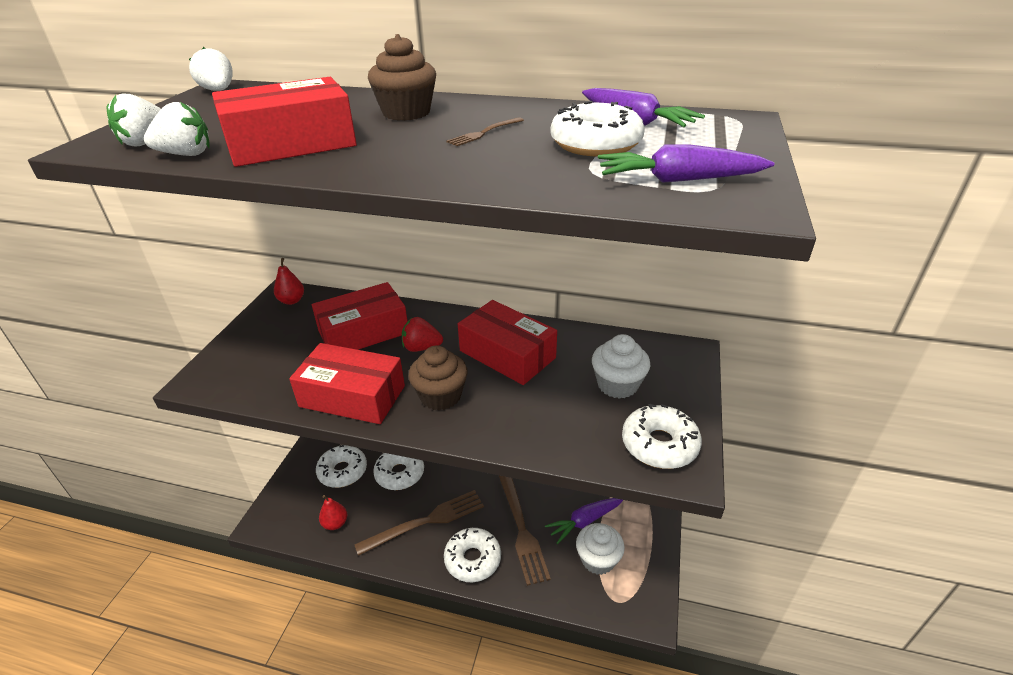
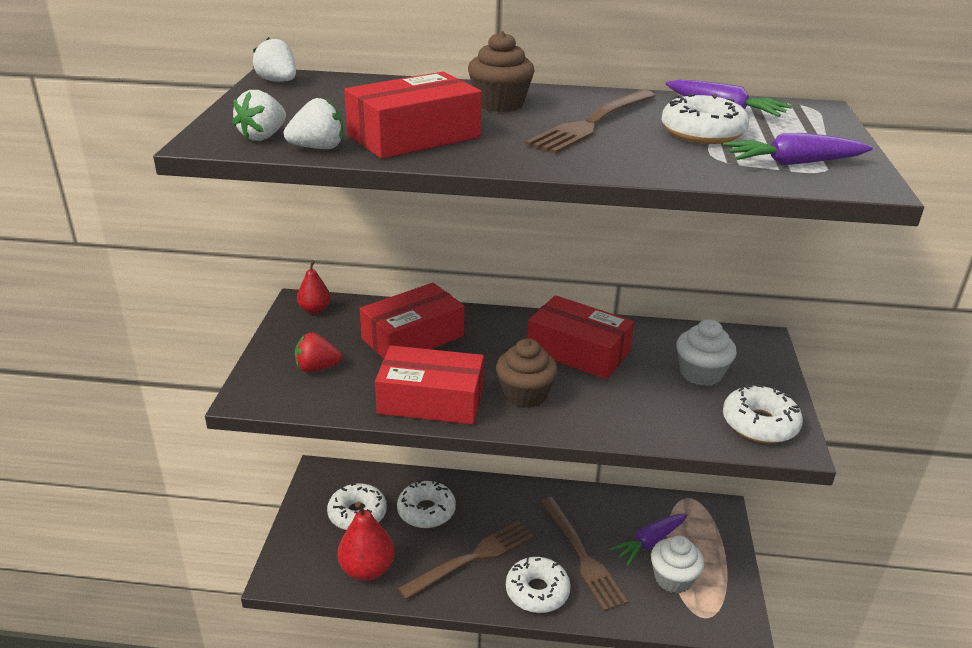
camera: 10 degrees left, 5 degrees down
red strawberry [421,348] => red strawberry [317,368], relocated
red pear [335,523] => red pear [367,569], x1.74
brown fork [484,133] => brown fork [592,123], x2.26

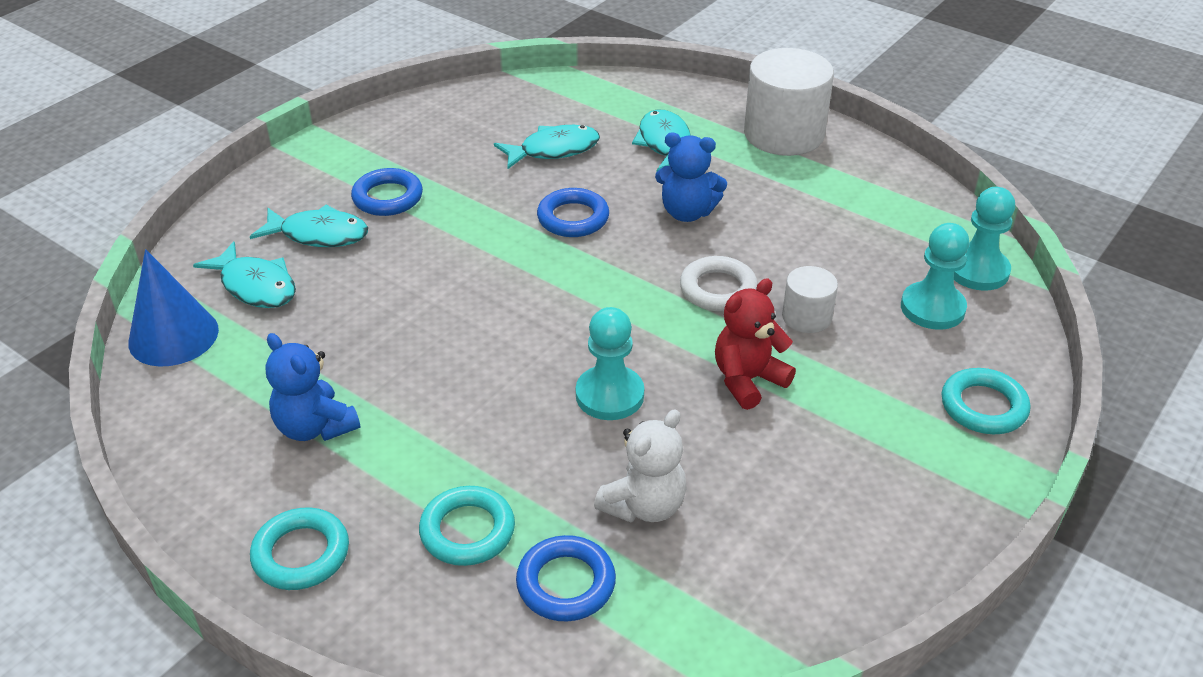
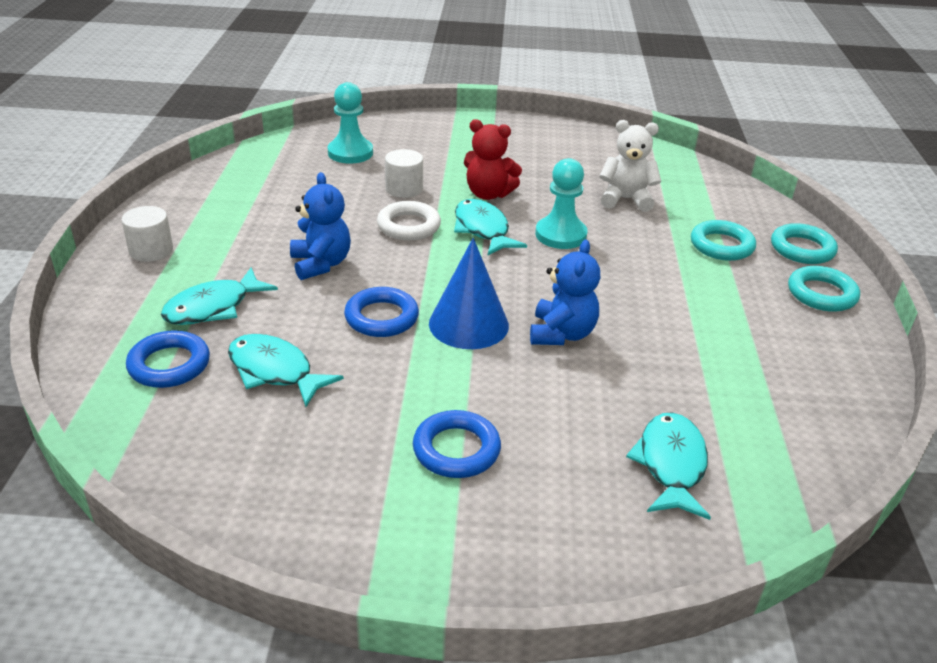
camera: 125 degrees left, 5 degrees down
turquoise pawn [977,270] => nothing
blue cone [173,336] => blue cone [468,324], relocated
turquoise fish [319,235] => turquoise fish [483,229], relocated
blue teddy bear [315,427] => blue teddy bear [561,334], relocated
blue ring [566,583] => blue ring [169,365], relocated
turquoise ring [983,407] => turquoise ring [802,249], relocated
white cylinder [783,134] => white cylinder [151,250], x0.51

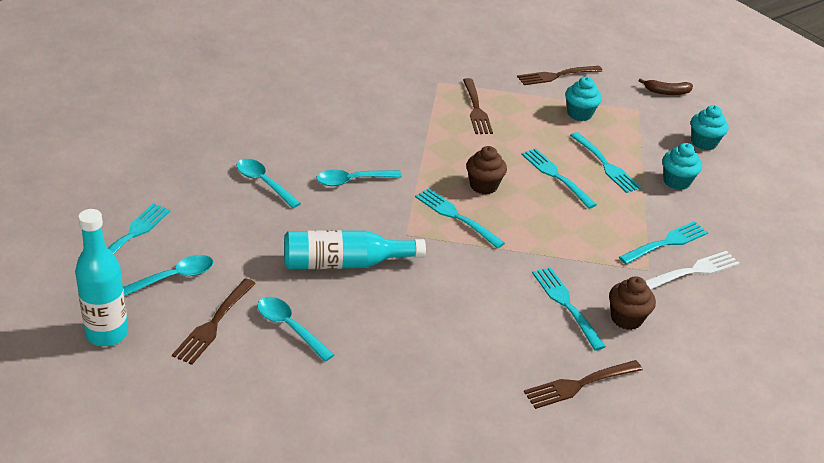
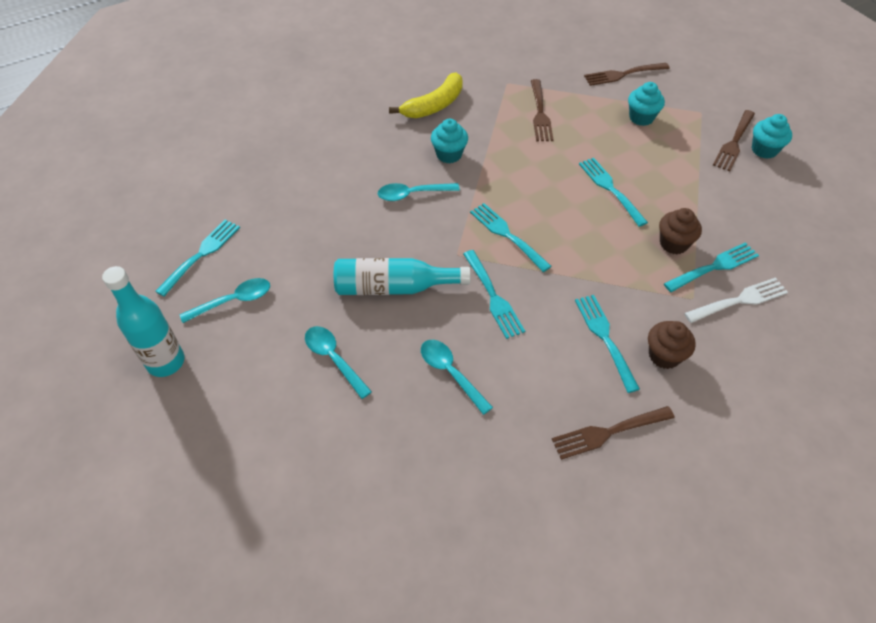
camera: 10 degrees right, 15 degrees up
brown banana [666,92] => nothing
nothing => yellow banana [434,105]
brown fork [213,324] => brown fork [734,142], relocated
turquoise spoon [263,183] => turquoise spoon [450,373], relocated
brown cupcake [483,186] => brown cupcake [673,244], relocated
turquoise fork [605,165] => turquoise fork [493,297], relocated
turquoise cupcake [676,182] => turquoise cupcake [449,154], relocated

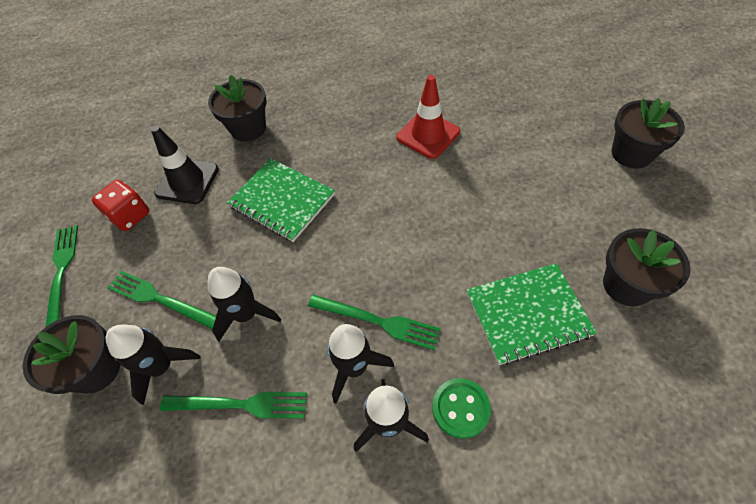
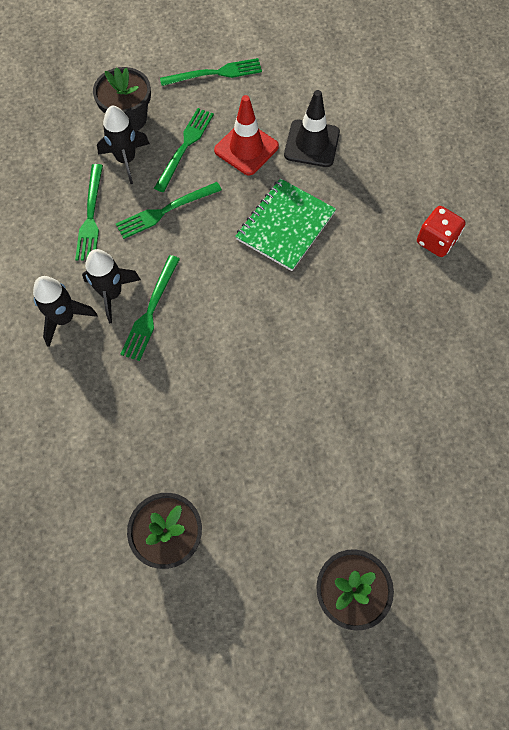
camera: 85 degrees right, 10 degrees up
black flower pot [248,128] => nothing
green button [460,408] => nothing
green notebook [527,314] => nothing
red dice [130,216] => red dice [436,241], relocated
red traffic cone [428,135] => red traffic cone [246,148], relocated
black rocket [246,314] => green fork [165,211]

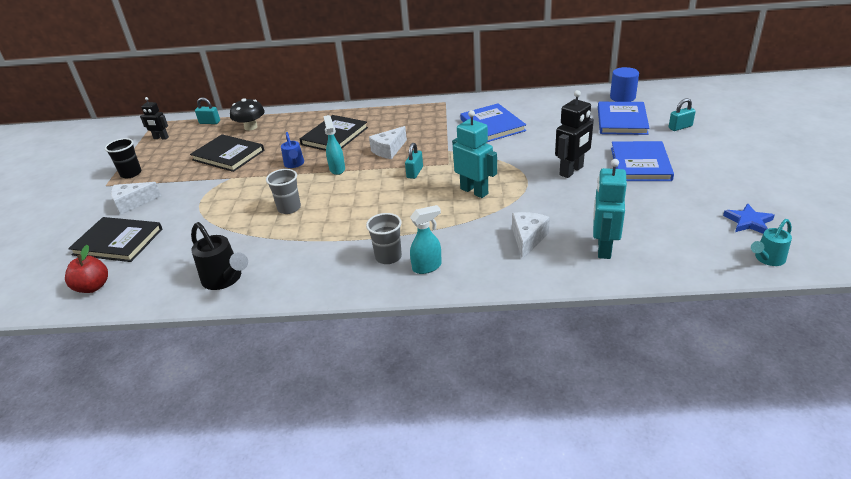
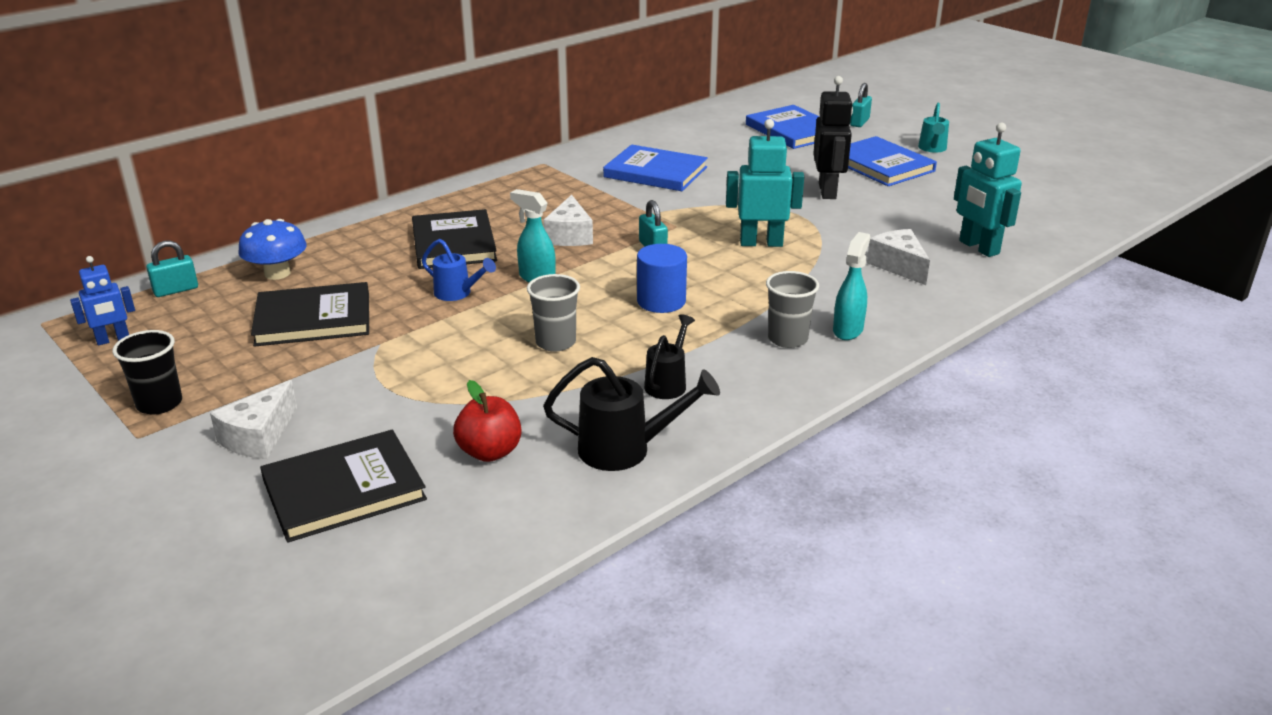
camera: 45 degrees left, 5 degrees down
blue star [748,222] => nothing
nothing => black watering can [668,383]
red apple [93,287] => red apple [490,452], relocated
blue cylinder [622,97] => blue cylinder [661,301], relocated
turquoise watering can [767,259] => turquoise watering can [932,149], relocated
black robot [161,138] => blue robot [113,339]
black mushroom [251,127] => blue mushroom [277,273]

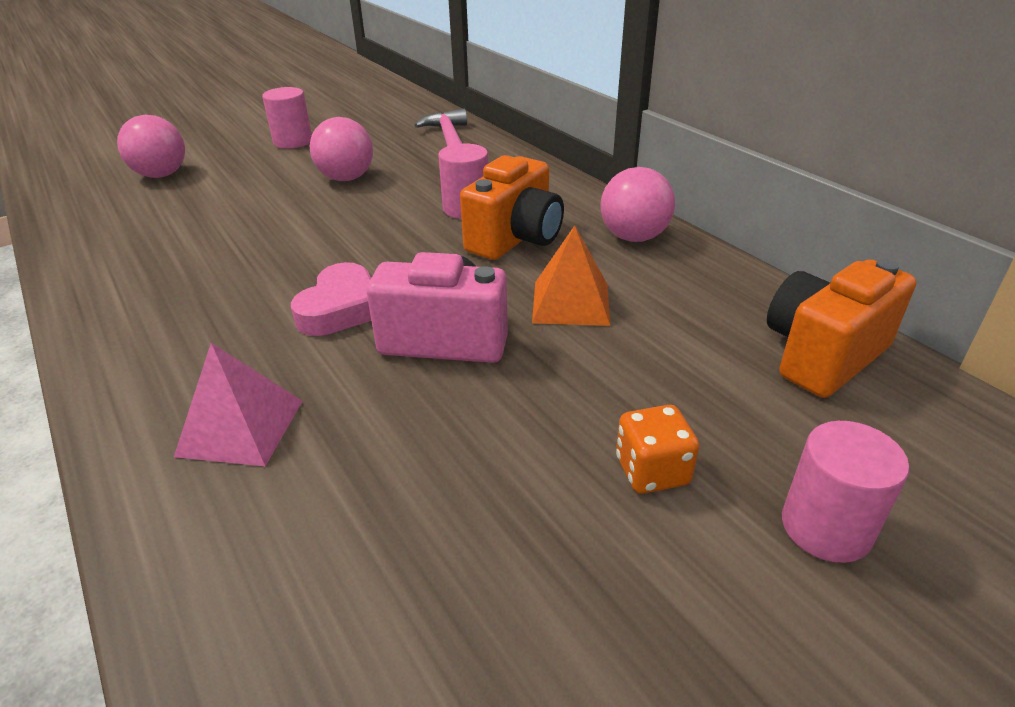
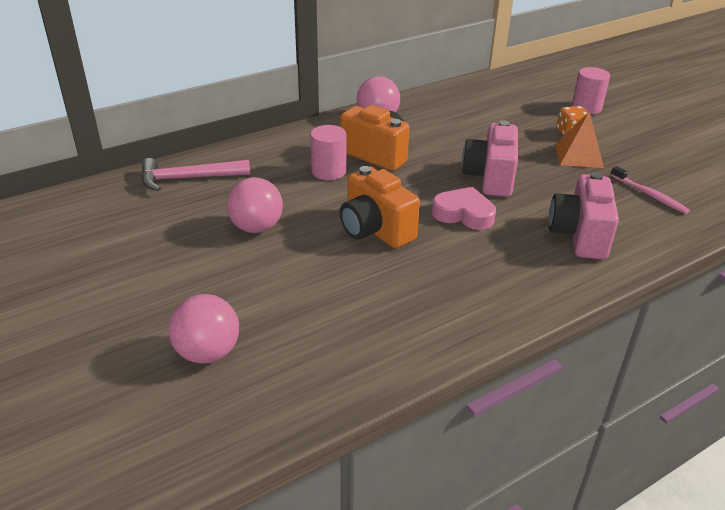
camera: 90 degrees left, 0 degrees up
pink cylinder [293,141] => nothing
nothing => pink toothbrush [649,195]
orange pyramid [571,302] => orange pyramid [579,155], relocated
orange camera [822,355] => orange camera [375,230], relocated
pink pyramid [240,427] => pink camera [579,236]

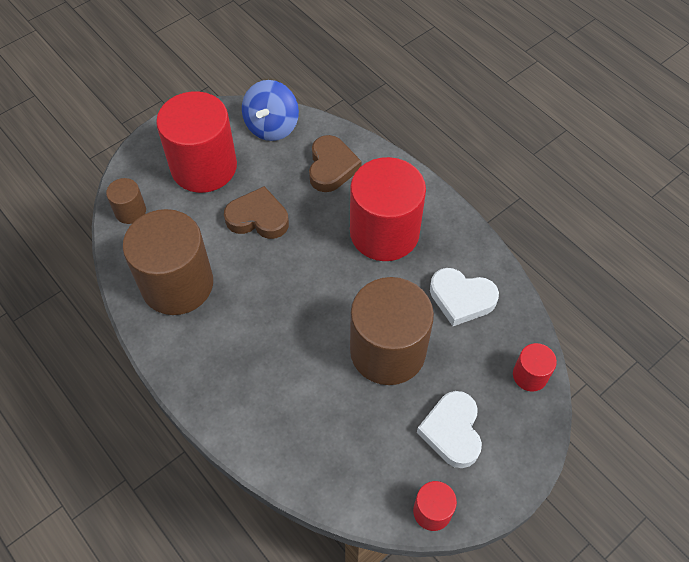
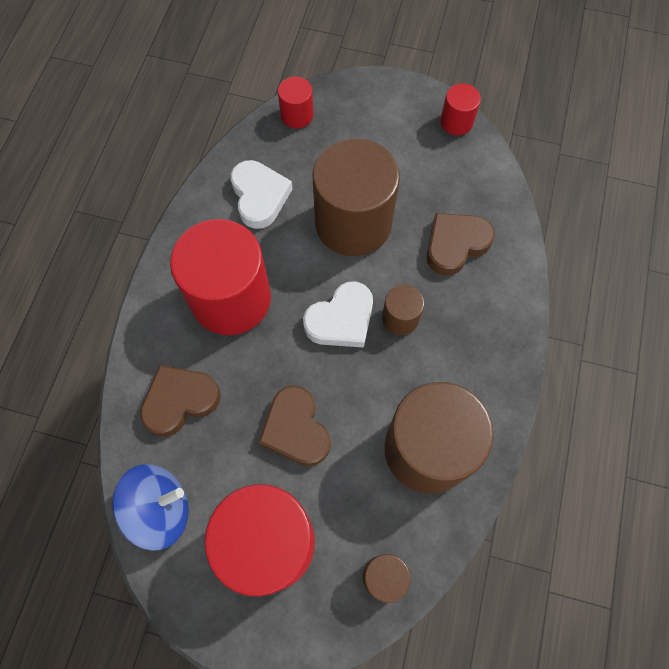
camera: 125 degrees left, 10 degrees up
nothing => brown cylinder [400,318]
nothing => brown heart [455,245]
white heart [452,431] => white heart [341,319], relocated

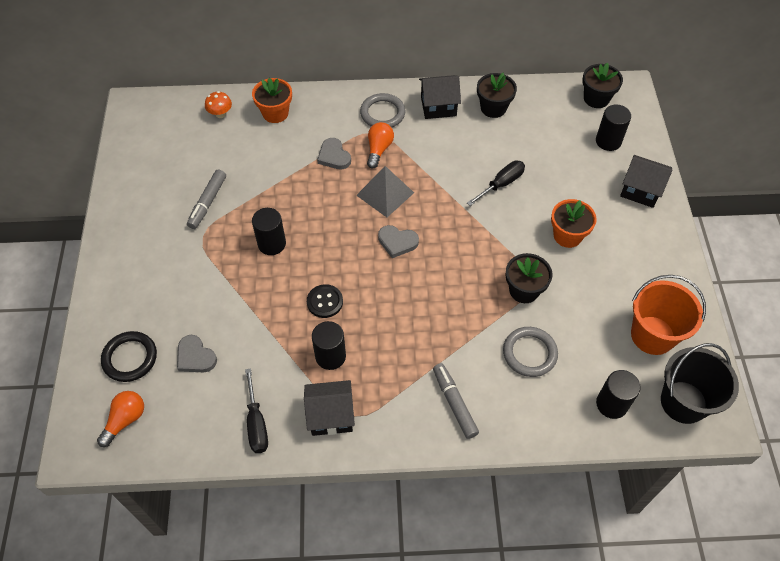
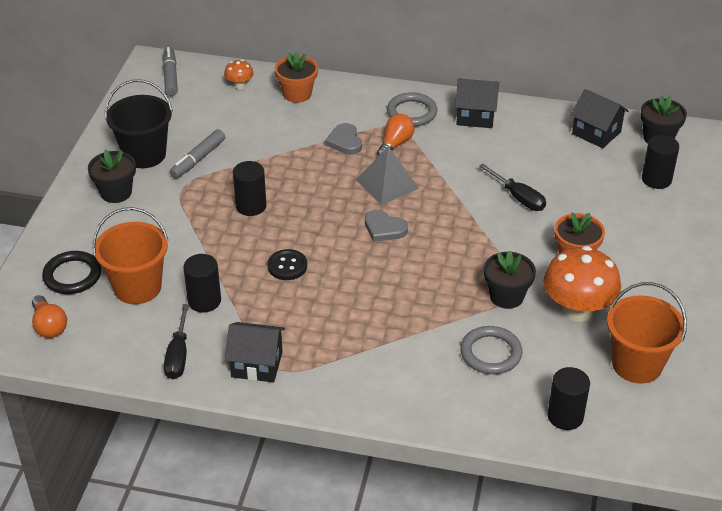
camera: 15 degrees right, 15 degrees down
nothing => orange mushroom [577,310]
black cylinder [330,356] => black cylinder [204,301], relocated
grey marker [454,403] => grey marker [170,76], relocated
black flower pot [493,108] => black flower pot [116,192], relocated
black house [640,190] => black house [596,133], relocated
black bucket [683,402] => black bucket [144,154], relocated
grey heart [195,357] => orange bucket [137,287]
orange light bulb [125,420] => orange light bulb [49,326], 105 degrees clockwise
black screwdriver [501,184] => black screwdriver [518,197], 75 degrees clockwise

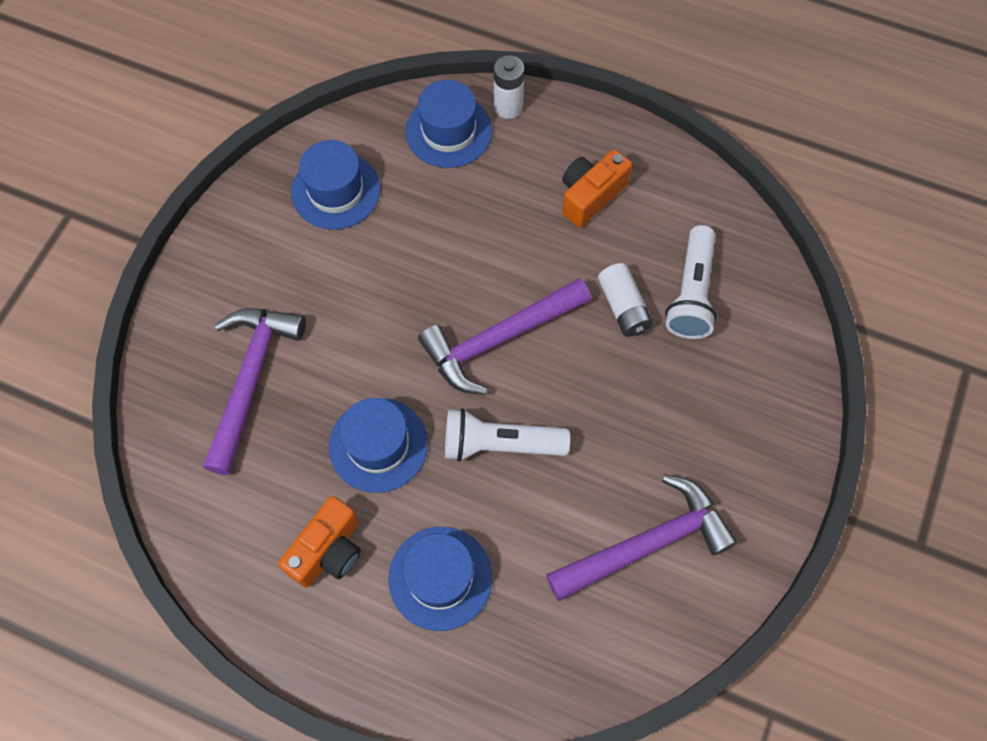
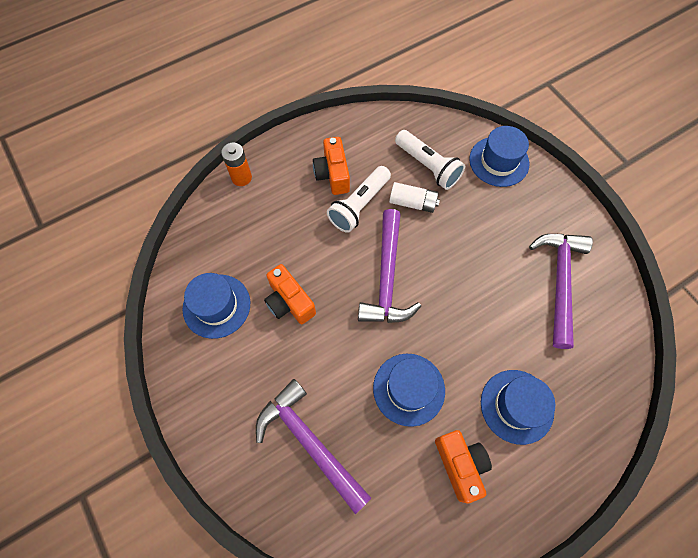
camera: 55 degrees left, 0 degrees up
nothing => orange camera [289,302]
blue hat [448,131] => blue hat [499,161], relocated
white flashlight [499,444] => white flashlight [359,206], relocated
white battery [508,107] => orange battery [241,177]

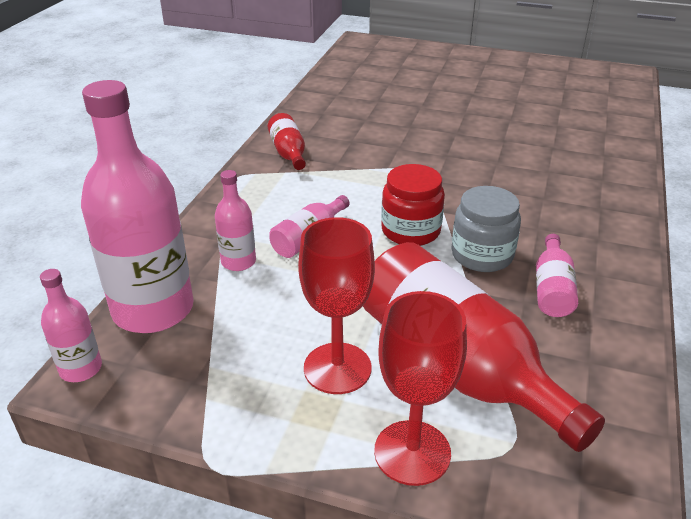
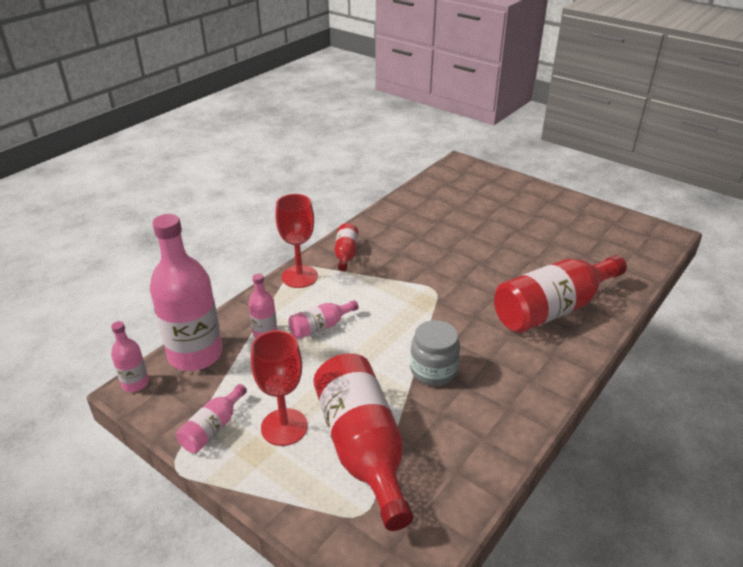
camera: 20 degrees right, 0 degrees up
red jar [410,231] => nothing
nothing => red bottle [552,309]
red goblet [412,452] => red goblet [299,276], relocated
pink bottle [552,289] => pink bottle [213,428], relocated

